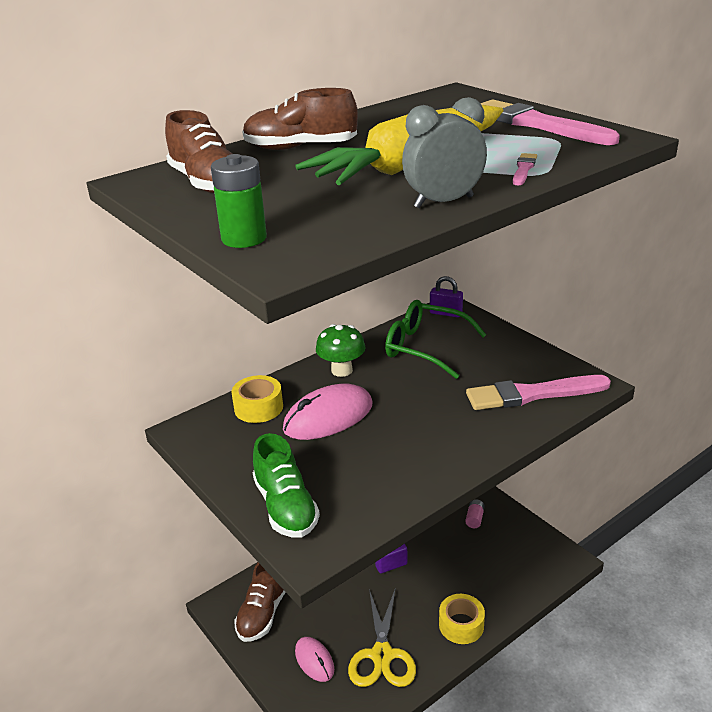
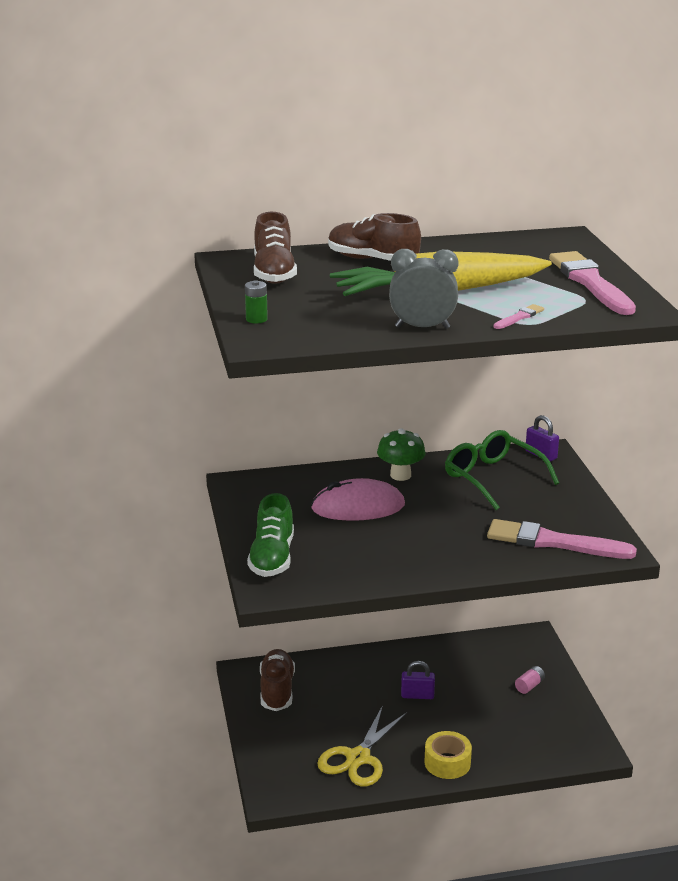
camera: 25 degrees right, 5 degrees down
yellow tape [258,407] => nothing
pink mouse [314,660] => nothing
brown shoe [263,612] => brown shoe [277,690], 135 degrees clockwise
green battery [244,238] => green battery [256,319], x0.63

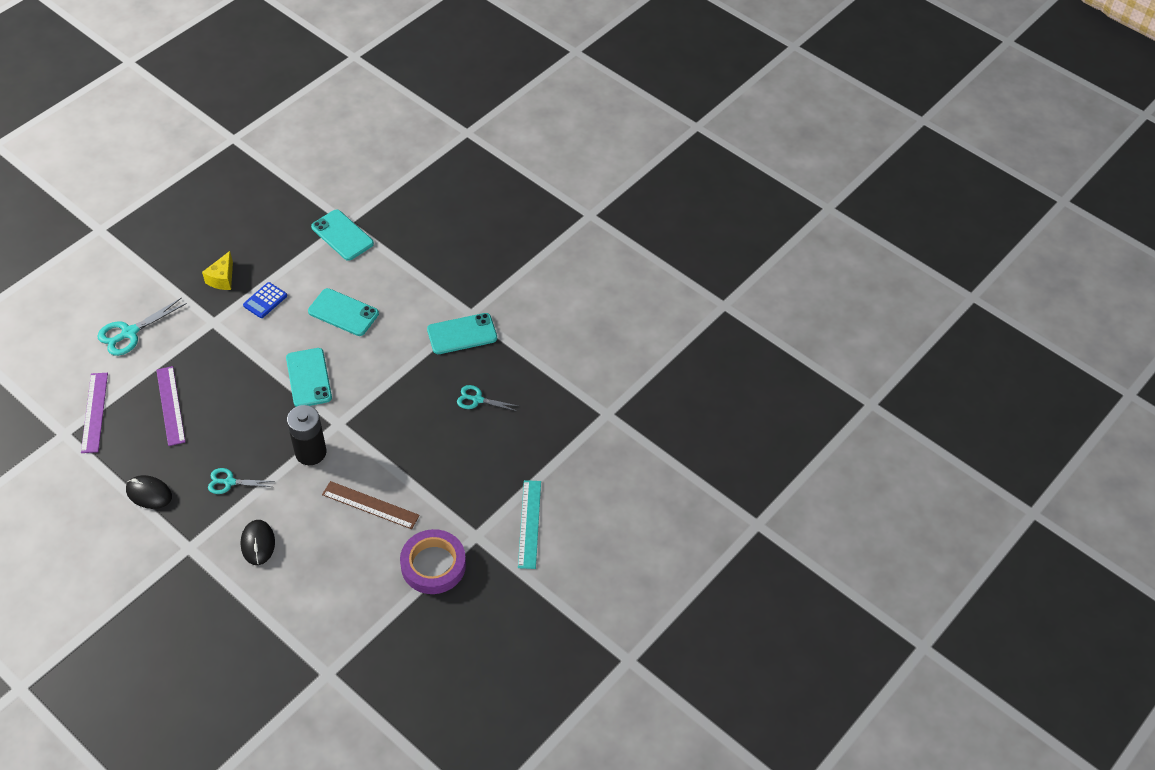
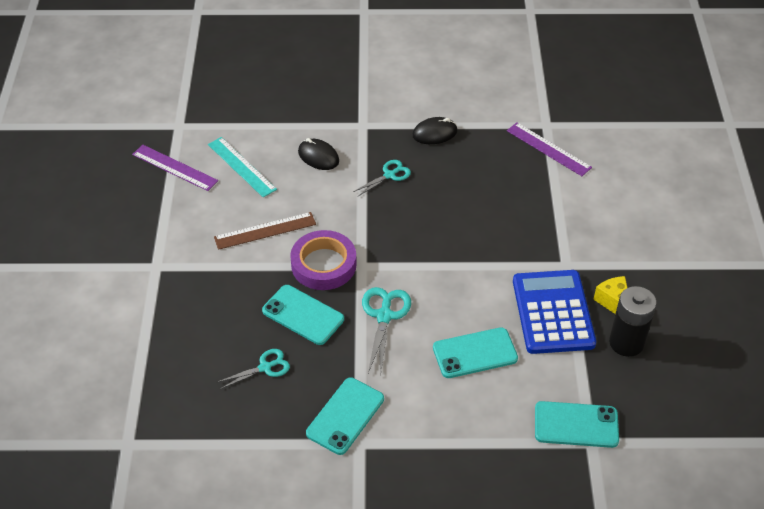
camera: 140 degrees right, 5 degrees down
turquoise scissors [129,333] => turquoise scissors [384,316], relocated
purple ruler [171,405] => purple ruler [174,168], relocated
turquoise phone [309,378] => turquoise phone [303,315], relocated
black battery [310,452] => black battery [626,343], relocated
purple tape [433,565] => purple tape [323,264], relocated
turquoise ruler [529,524] => turquoise ruler [241,166], relocated
blue calculator [265,300] => blue calculator [553,312], x2.16

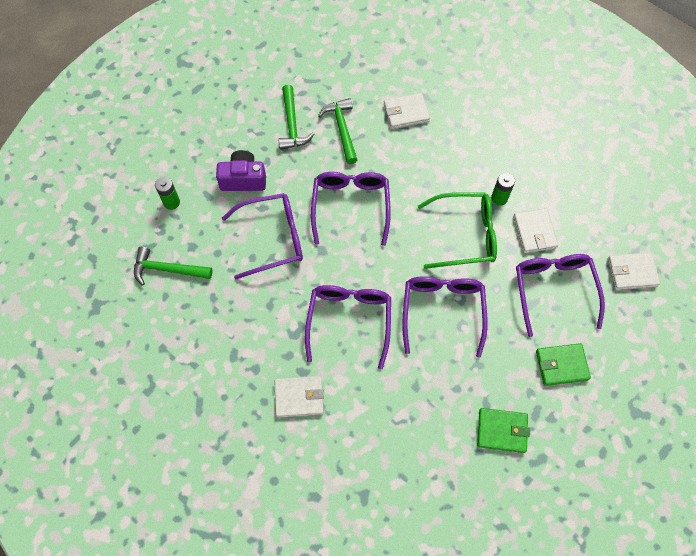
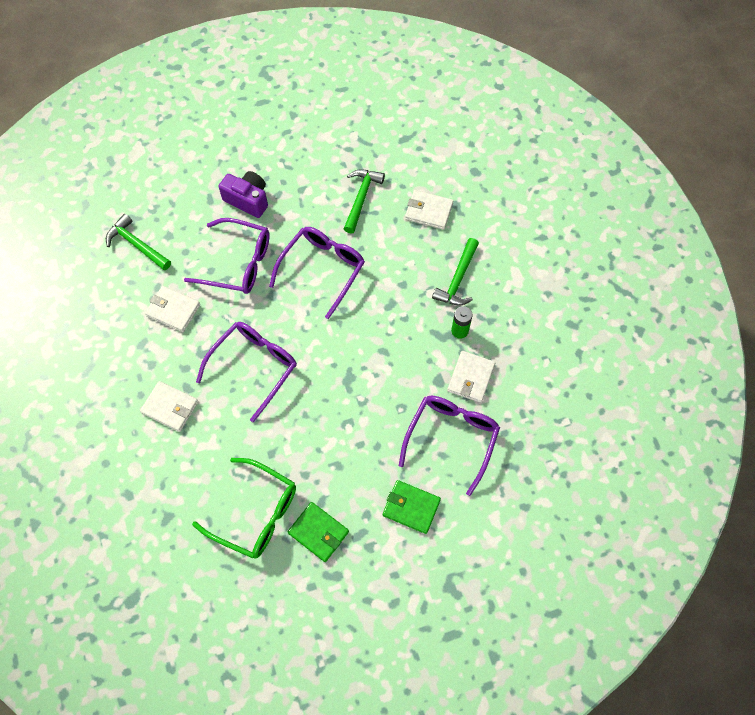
camera: 30 degrees right, 0 degrees up
green battery [171,202] => nothing
purple glasses [442,312] => nothing
green hammer [292,124] => green hammer [458,279], relocated
green glasses [464,235] => green glasses [255,513], relocated
white wallet [632,272] => white wallet [173,310], relocated

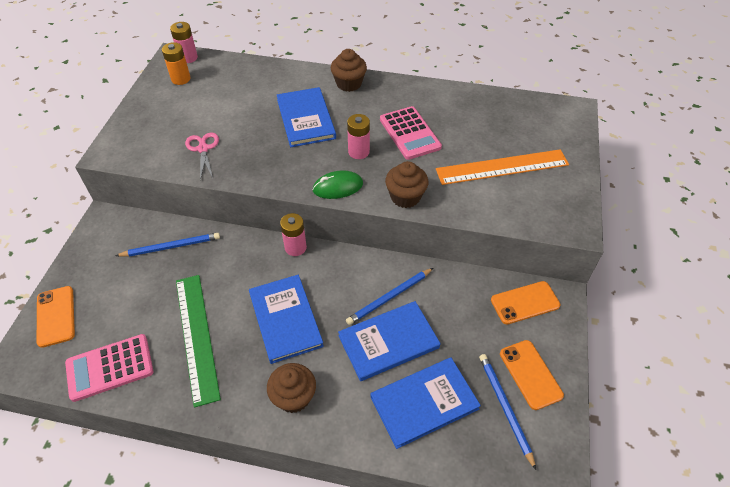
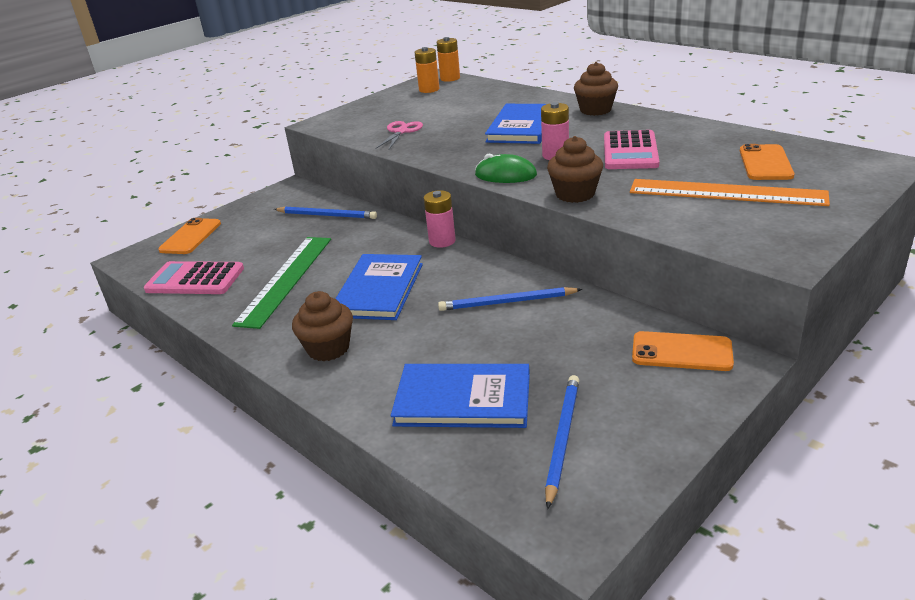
camera: 35 degrees right, 20 degrees down
blue book [388,342] => nothing
orange phone [530,374] => orange phone [765,163], relocated
pink battery [188,58] => orange battery [450,78]

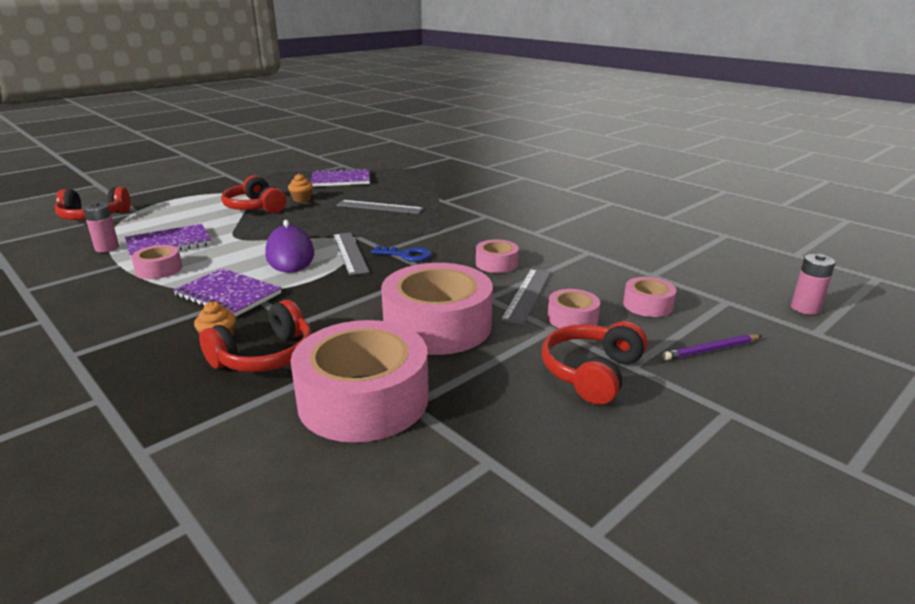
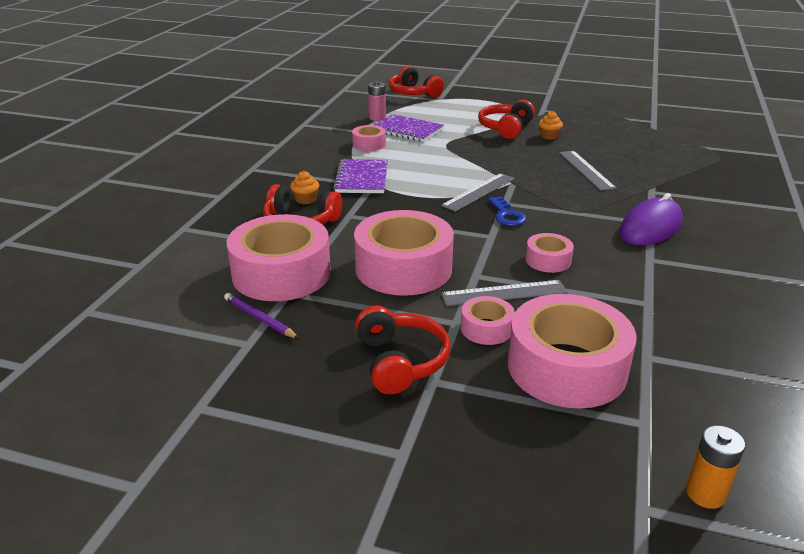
camera: 60 degrees right, 5 degrees up
purple notebook [341,180] => nothing
purple mouse [290,255] => purple mouse [650,227], relocated
purple pencil [710,350] => purple pencil [259,318], relocated
pink battery [805,308] => orange battery [705,494]
red headphones [592,373] => red headphones [400,361], 75 degrees clockwise
pink tape [648,305] => pink tape [566,367], x2.10

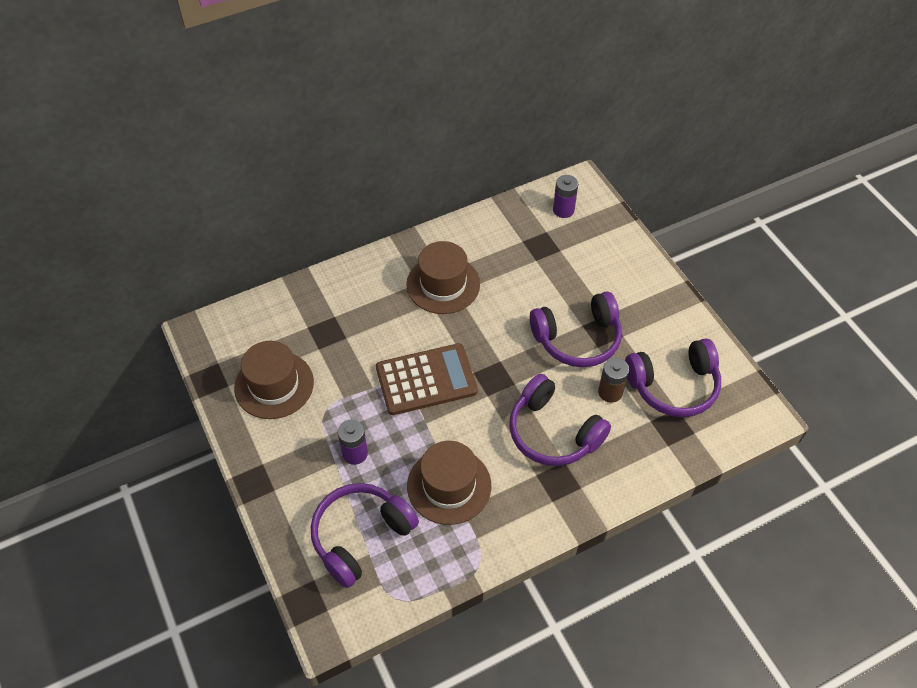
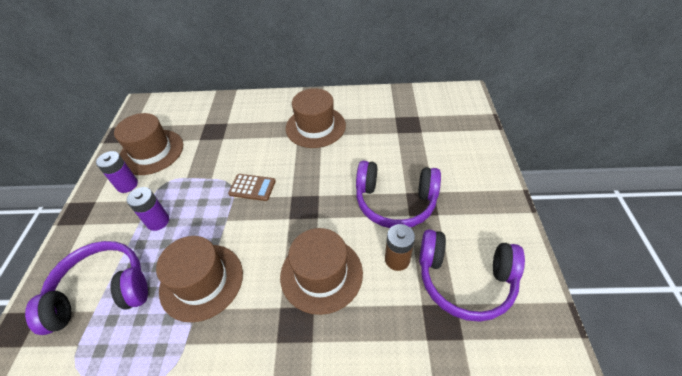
camera: 30 degrees right, 5 degrees down
purple battery [563,210] => purple battery [127,185], relocated
purple headphones [553,432] => brown hat [321,274]
brown calculator [426,379] => brown calculator [252,187], x0.52

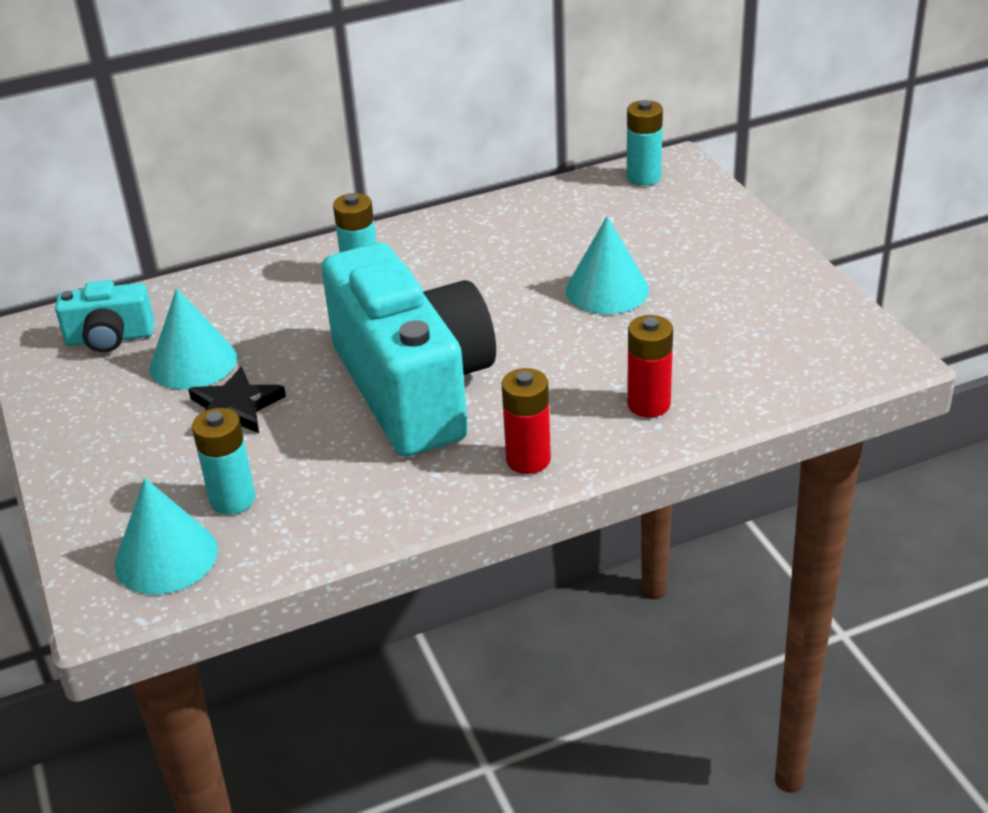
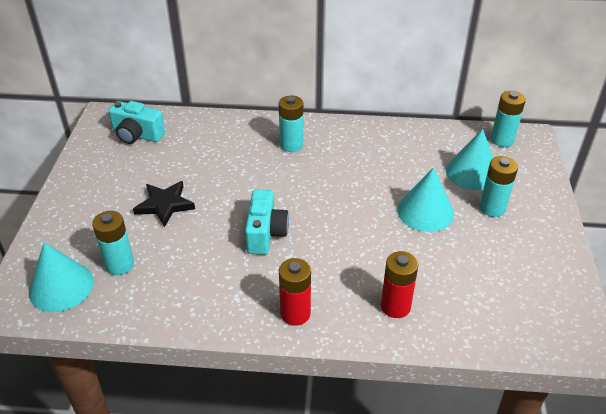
camera: 25 degrees right, 5 degrees up
nothing => turquoise battery [492,208]
turquoise cone [193,362] => turquoise cone [472,172], relocated
turquoise camera [413,388] => turquoise camera [265,233], x0.45

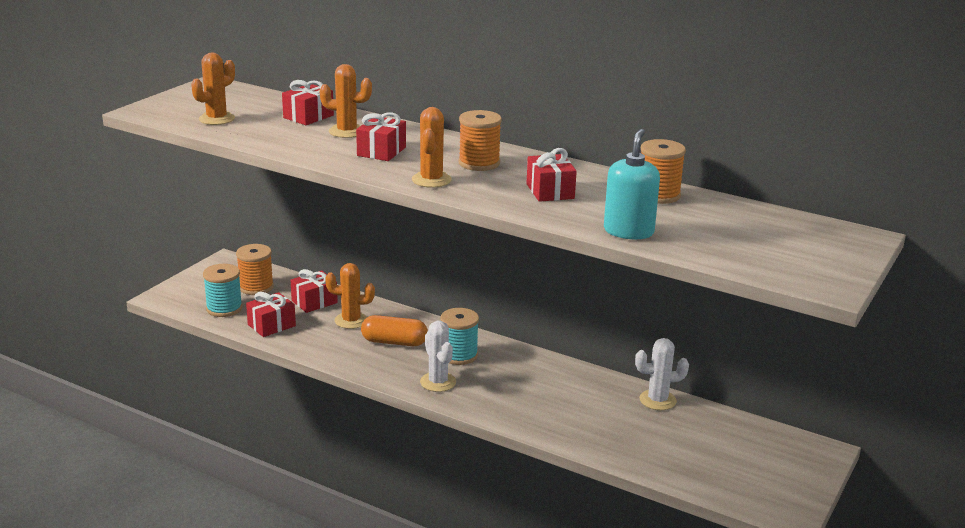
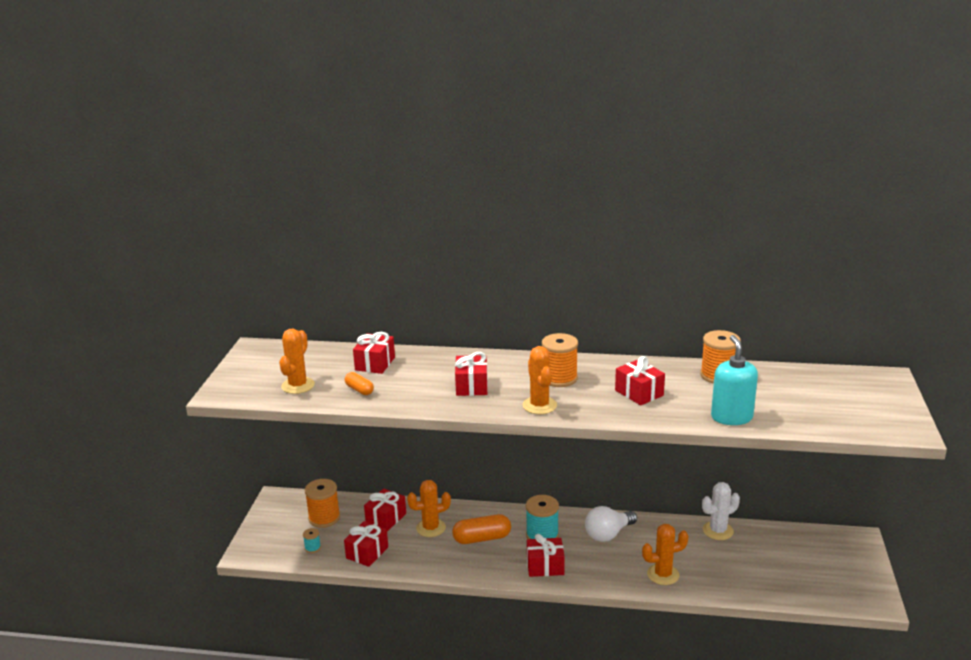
camera: 20 degrees left, 0 degrees up
nothing => orange capsule [359,390]
nothing => white light bulb [608,534]
orange cactus [346,131] => orange cactus [663,574], relocated
white cactus [438,382] => red gift [545,566]
turquoise spool [224,308] => turquoise spool [312,548], x0.49

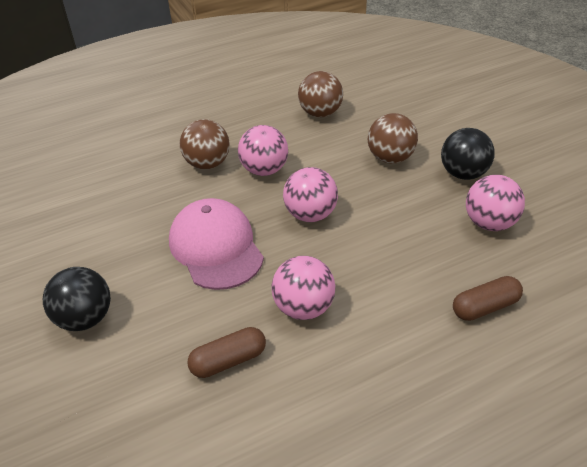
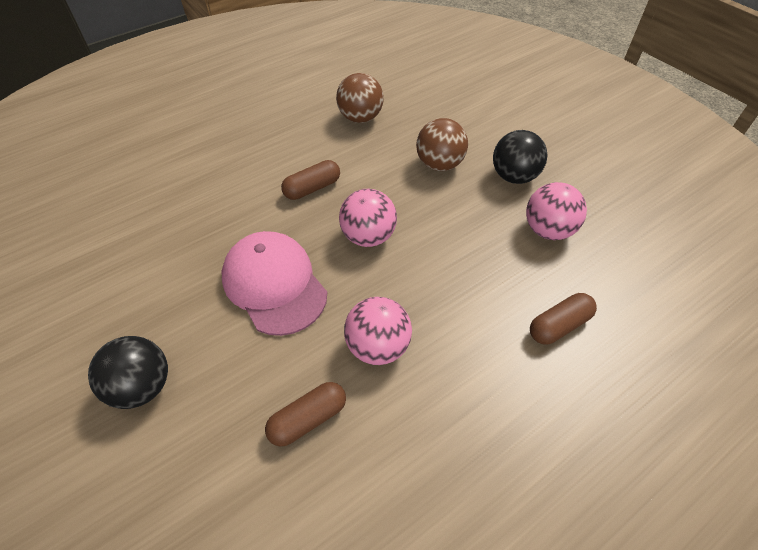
camera: 10 degrees left, 10 degrees up
brown ball [207,164] => nothing
pink ball [264,170] => brown capsule [312,188]

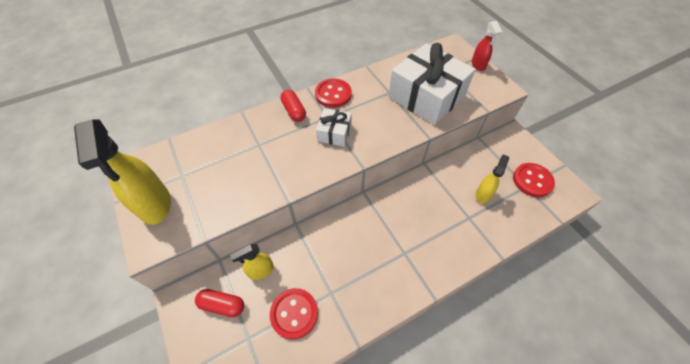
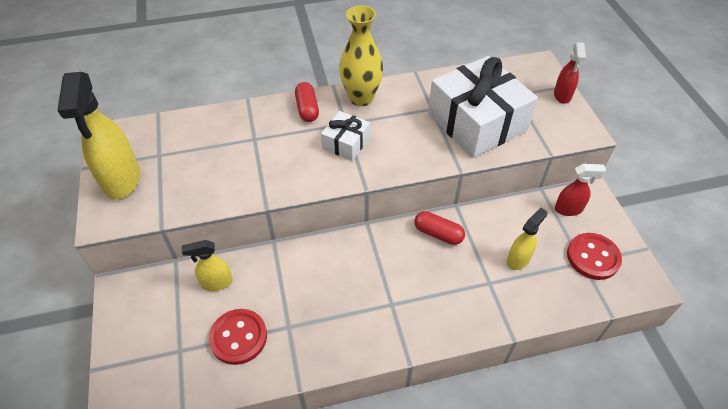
camera: 15 degrees right, 5 degrees down
nothing => red spray bottle [568,209]
red capsule [222,305] => red capsule [438,233], relocated
red button [333,94] => yellow vase [361,98]

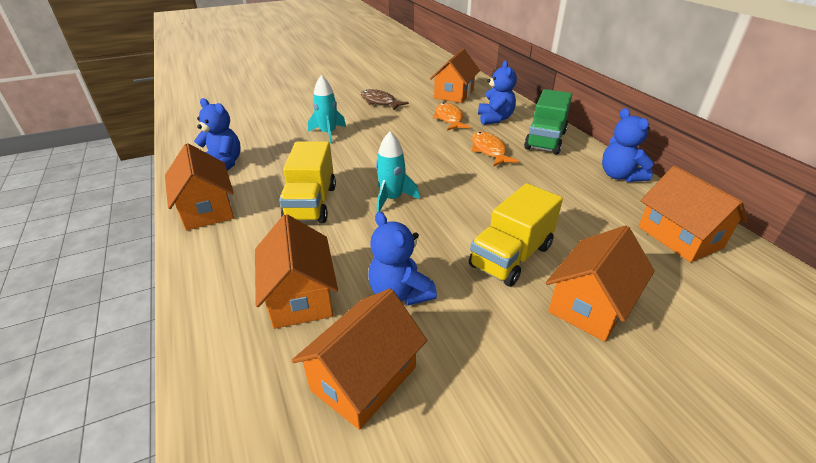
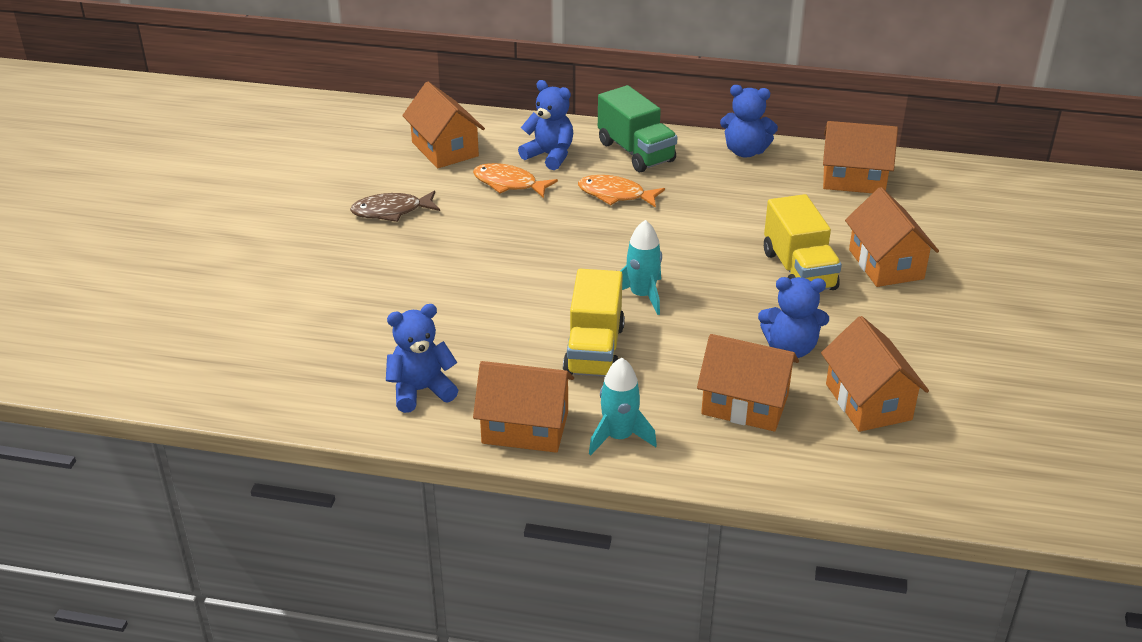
camera: 55 degrees left, 0 degrees up
turquoise rocket [328,133] => turquoise rocket [619,437], relocated
yellow truck [311,204] => yellow truck [594,350], 60 degrees clockwise

